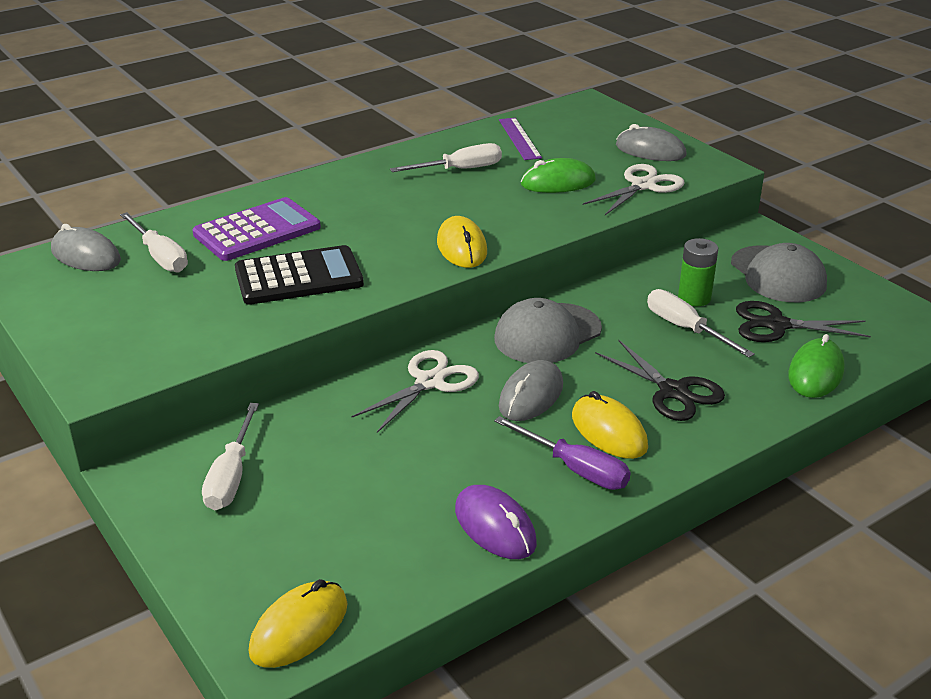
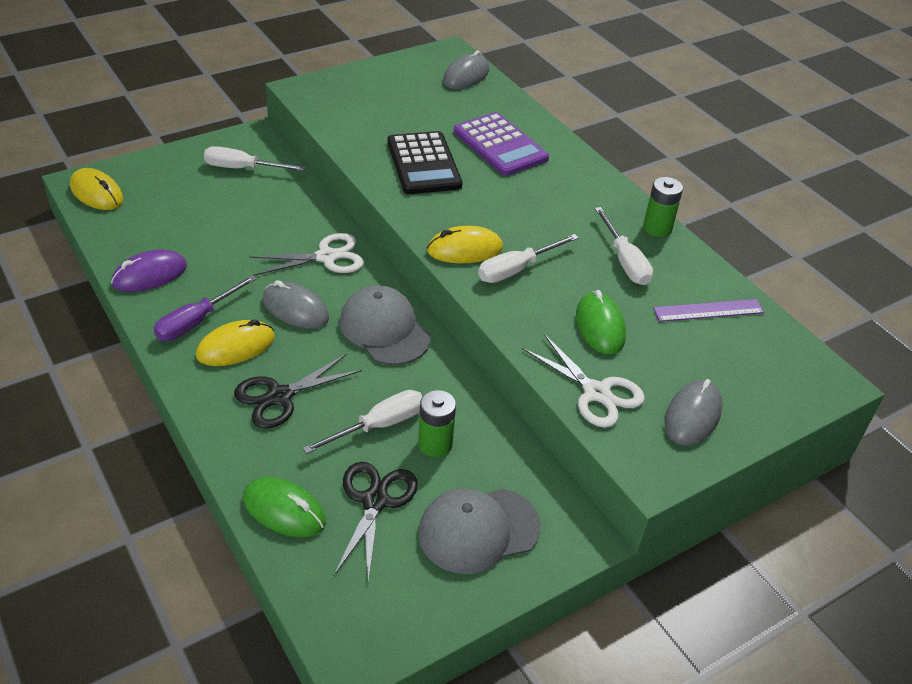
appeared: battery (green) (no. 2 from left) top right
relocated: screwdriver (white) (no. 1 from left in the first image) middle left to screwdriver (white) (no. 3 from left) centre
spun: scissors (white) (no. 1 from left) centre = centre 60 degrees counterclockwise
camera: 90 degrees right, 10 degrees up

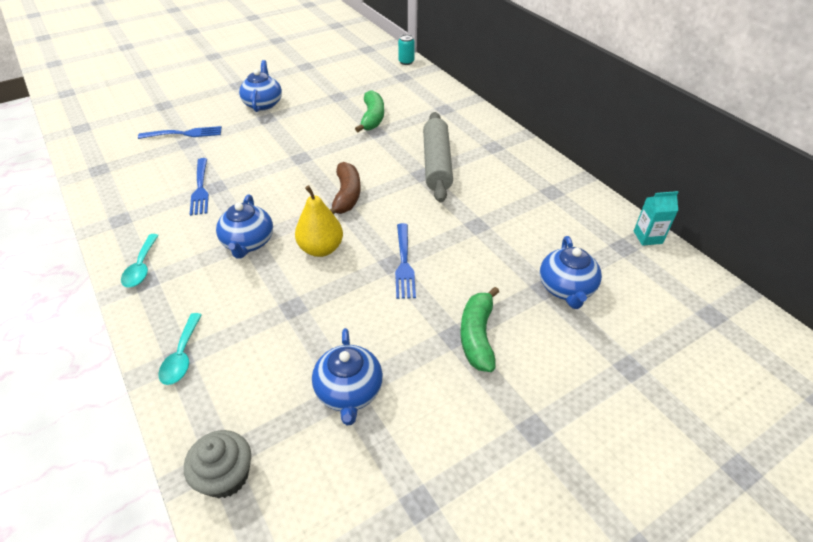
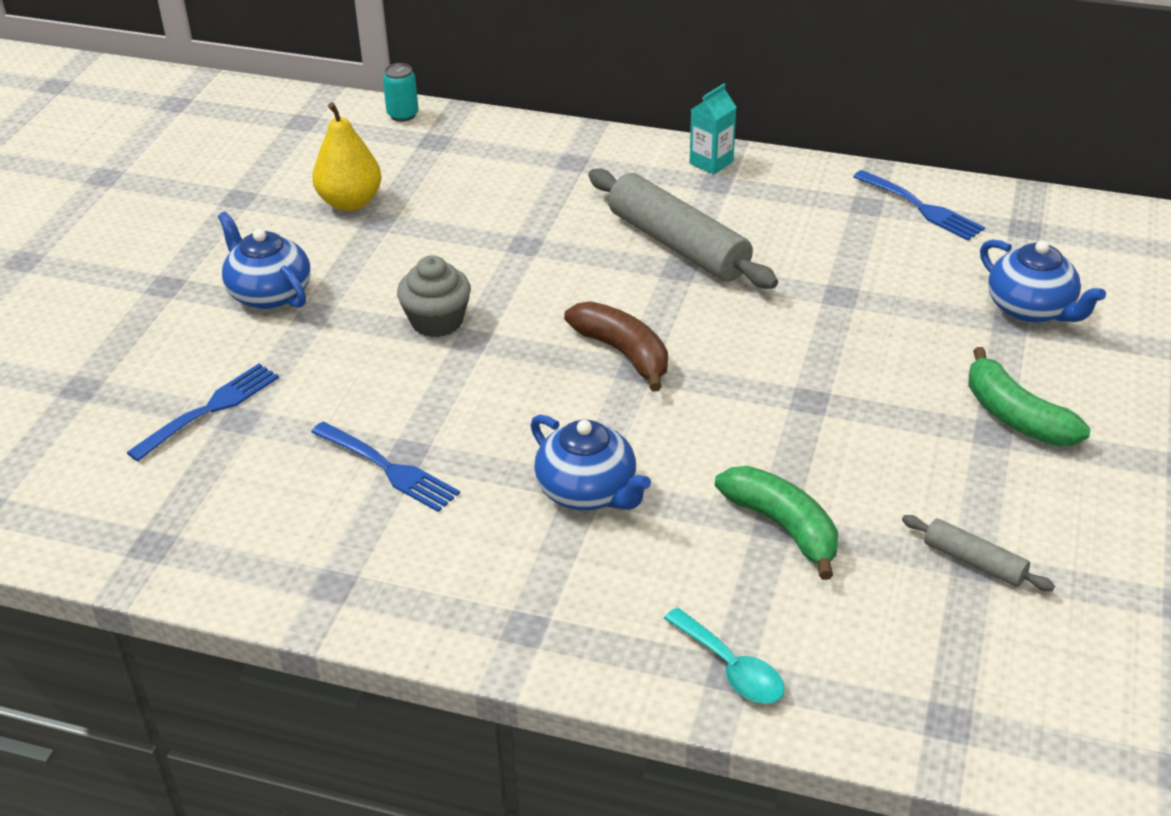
missing: spoon (turquoise) (no. 1 from left) middle left
relocated: banana (green) (no. 1 from left) top centre to centre; pear (yellow) centre to top left; carton (turquoise) middle right to top centre; fork (blue) (no. 3 from left) centre to top right; cupcake (grey) bottom left to centre
exchanged: teapot (blue) (no. 3 from left) bottom centre to rolling pin (grey) (no. 2 from left) bottom right
camera: 40 degrees left, 5 degrees down

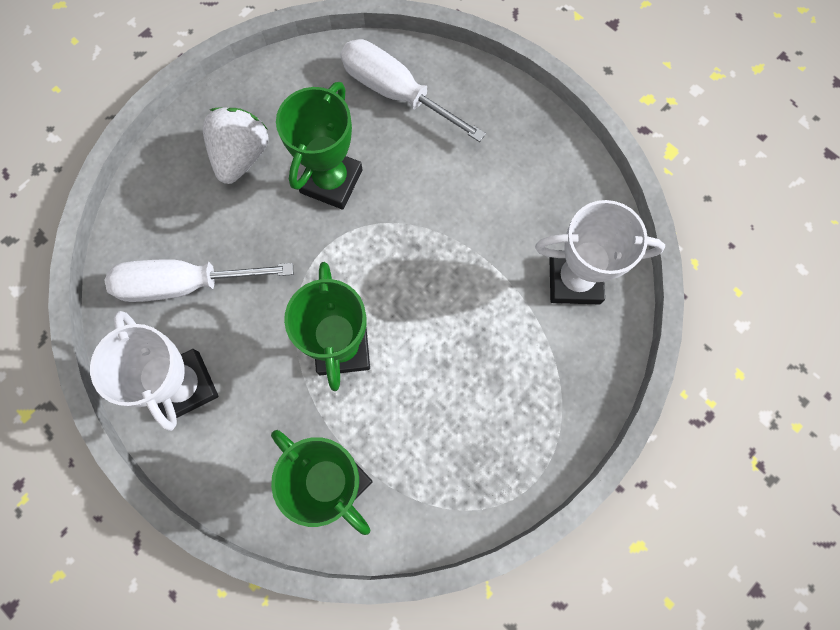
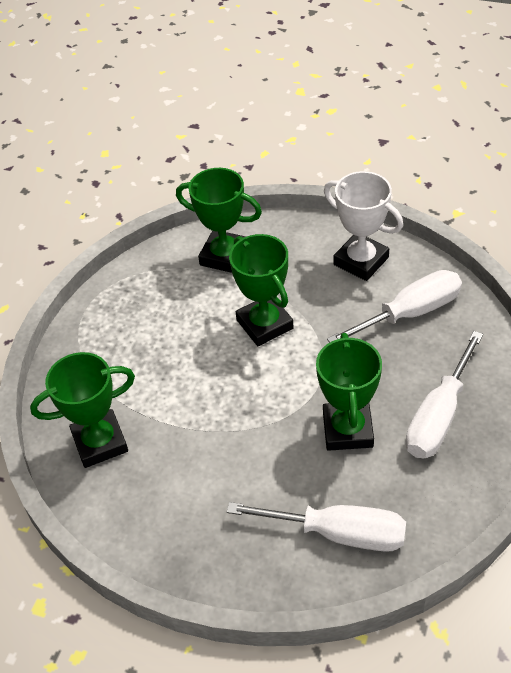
exchanged: strawberry (white) top left to screwdriver (white) (no. 3 from left) middle right
colour: trophy (white) (no. 2 from left) middle right to trophy (green) (no. 1 from left) middle left
camera: 160 degrees right, 25 degrees down

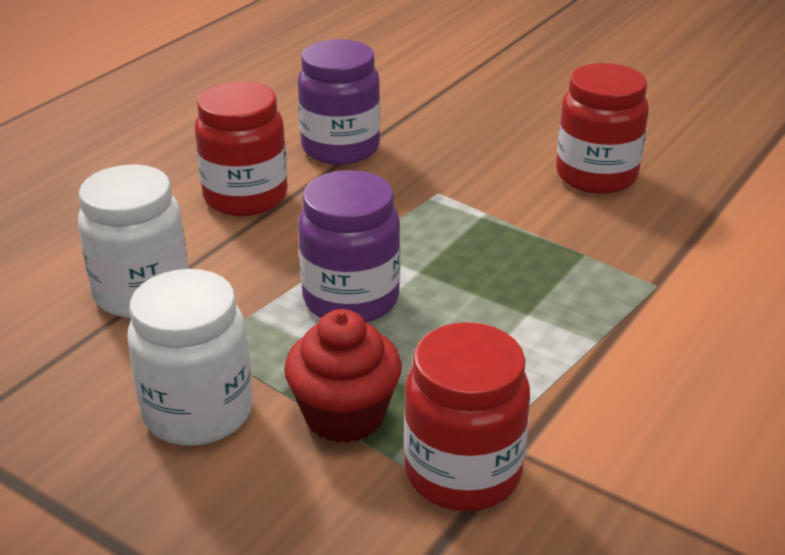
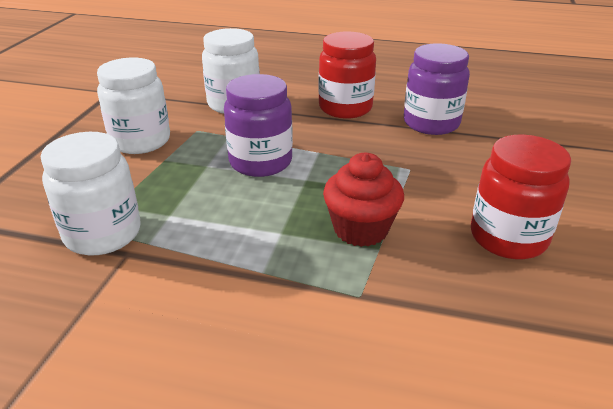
relocated: cupcake (red) bottom centre to centre
colour: jar (red) (no. 2 from left) bottom centre to jar (white) (no. 1 from left) middle left
camera: 70 degrees right, 0 degrees up

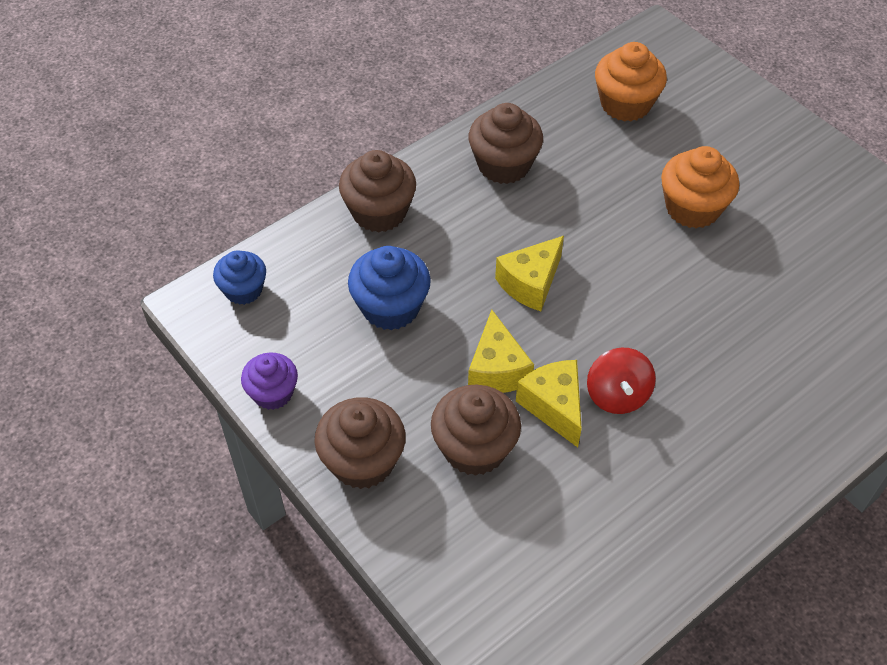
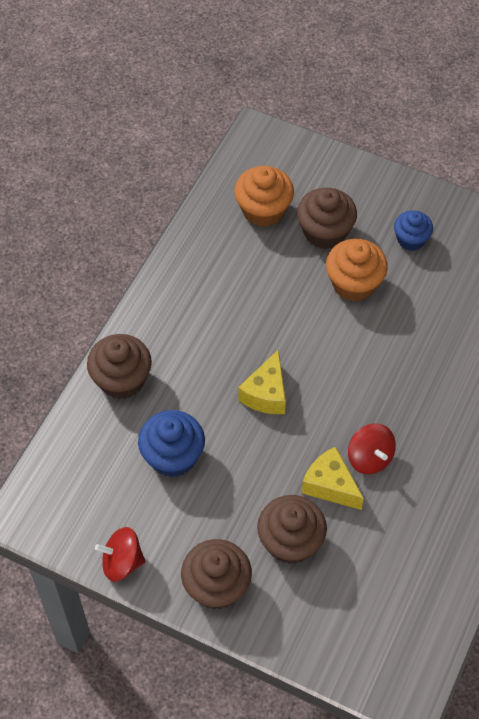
missing: cheese (yellow) (no. 1 from left) centre
relocated: cupcake (brown) (no. 4 from left) top centre to top right; cupcake (blue) (no. 1 from left in the first image) middle left to cupcake (blue) (no. 2 from left) top right
exchanged: cupcake (purple) middle left to spinning top (red) (no. 1 from left) bottom left
camera: 25 degrees left, 5 degrees up

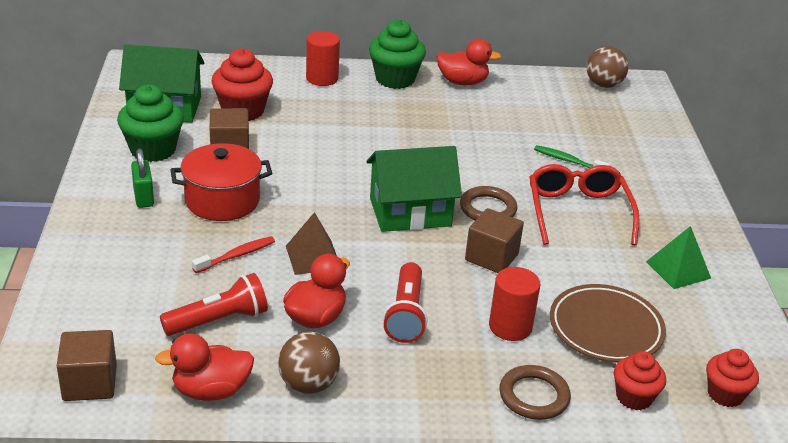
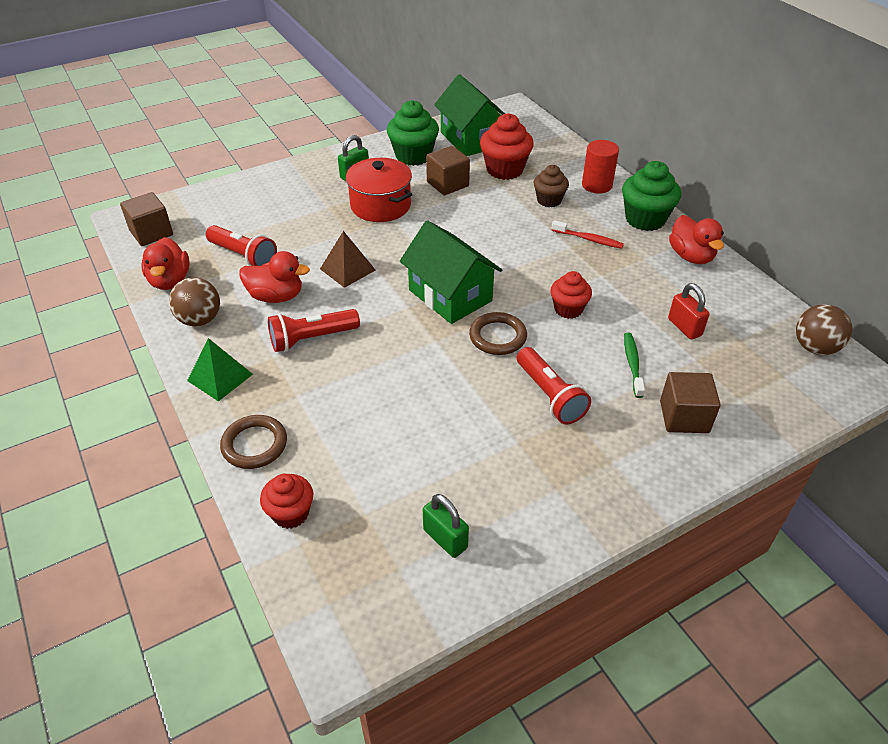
missing: cylinder (red) (no. 2 from left) bottom centre; plate (brown) bottom right
appeared: cupcake (brown) top centre; padlock (red) middle right; padlock (green) (no. 2 from left) bottom centre
relocated: cube (brown) (no. 3 from left) centre to middle right; pyramid (green) middle right to middle left; toothbrush (red) middle left to top centre; cupcake (red) (no. 3 from left) bottom right to centre
exchanged: glasses (red) middle right to flashlight (red) (no. 3 from left) centre
spun: duck (red) (no. 1 from left) bottom left = middle left 150 degrees counterclockwise
camera: 65 degrees right, 10 degrees up

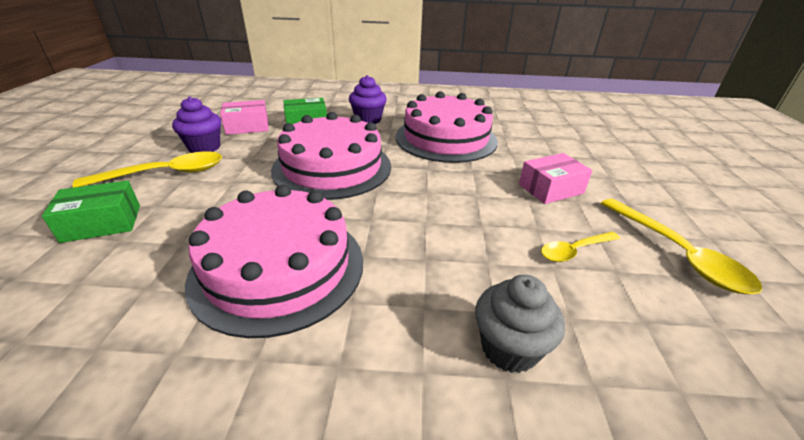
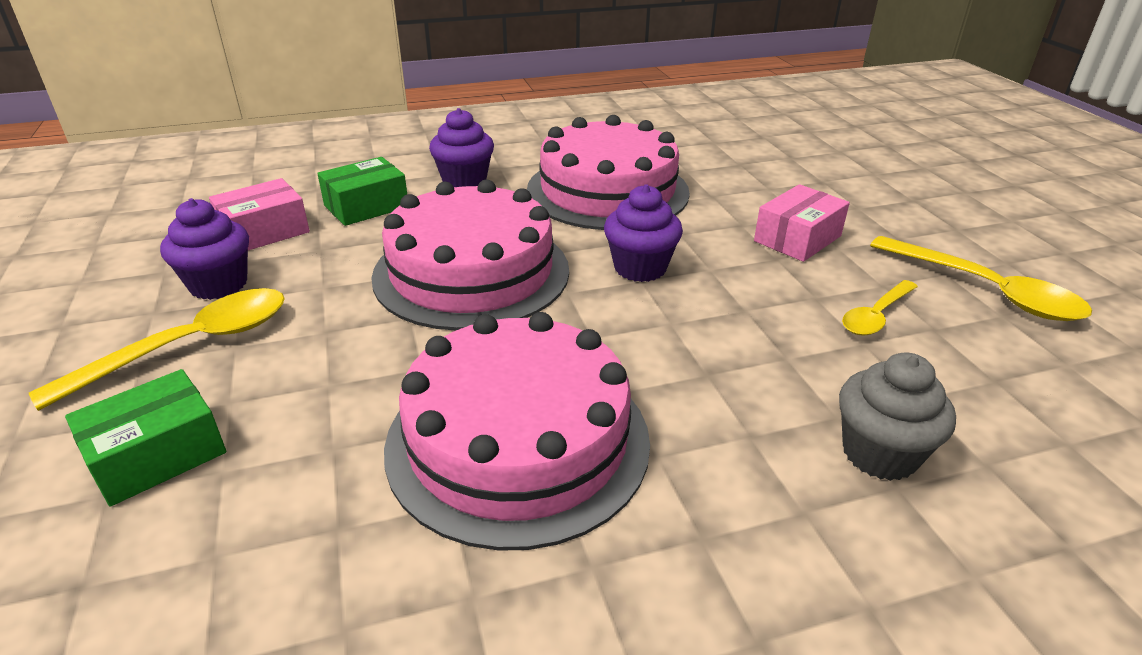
appeared: cupcake (purple) (no. 3 from left) centre
camera: 20 degrees left, 0 degrees up

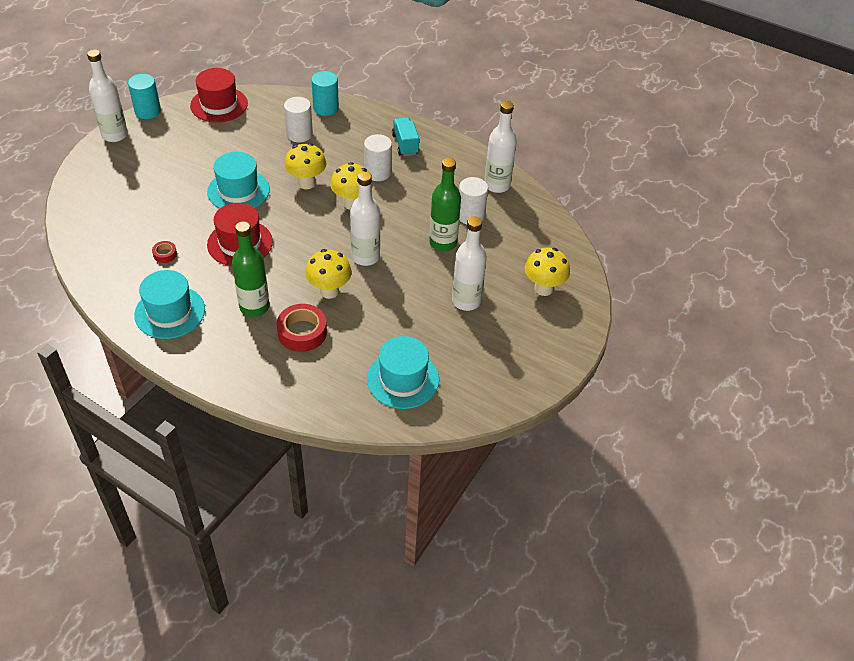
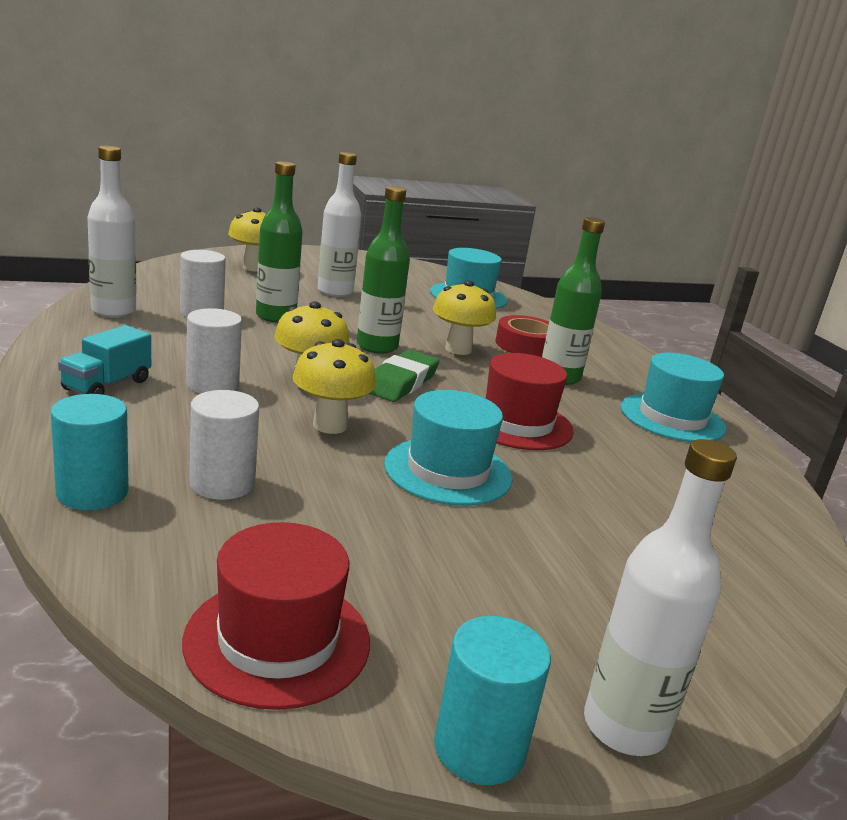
missing: tape (red) (no. 1 from left) middle left
appeared: eraser (green) centre
colour: bottle (white) (no. 2 from left) top centre to bottle (green) (no. 2 from left) top centre
camera: 140 degrees left, 25 degrees down

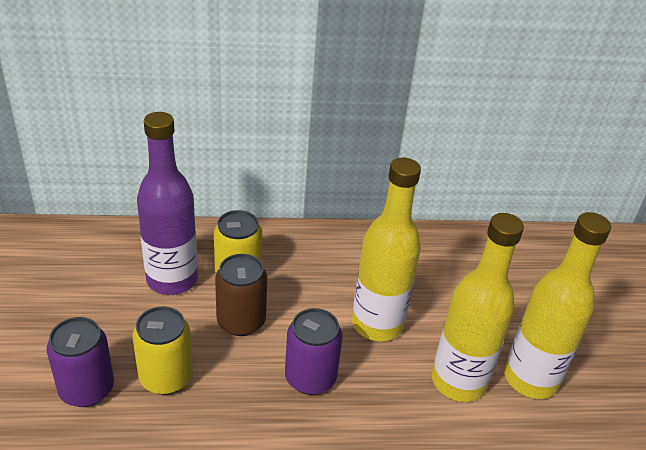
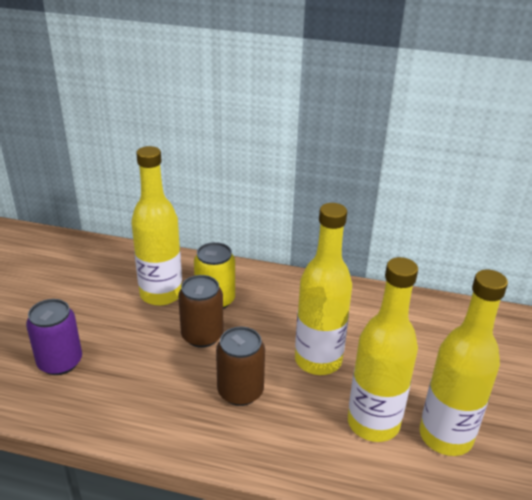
missing: can (yellow) (no. 1 from left) bottom left
colour: bottle (purple) middle left to bottle (yellow) (no. 1 from left) middle left; can (purple) (no. 2 from left) bottom centre to can (brown) (no. 2 from left) bottom centre
camera: 20 degrees right, 5 degrees down

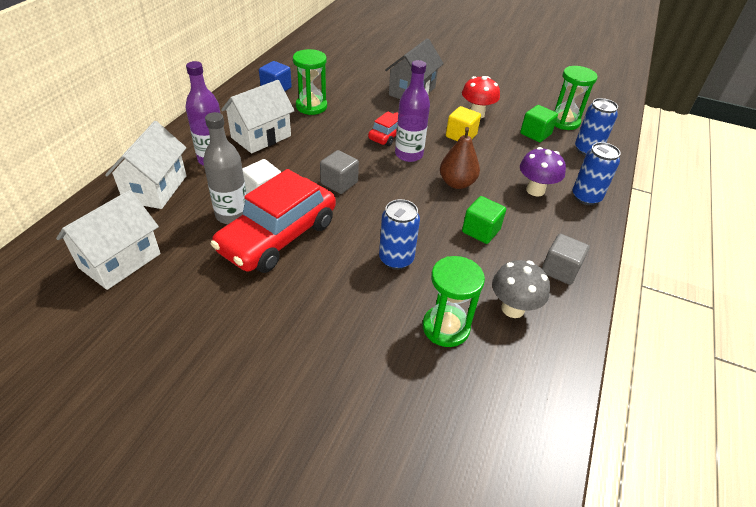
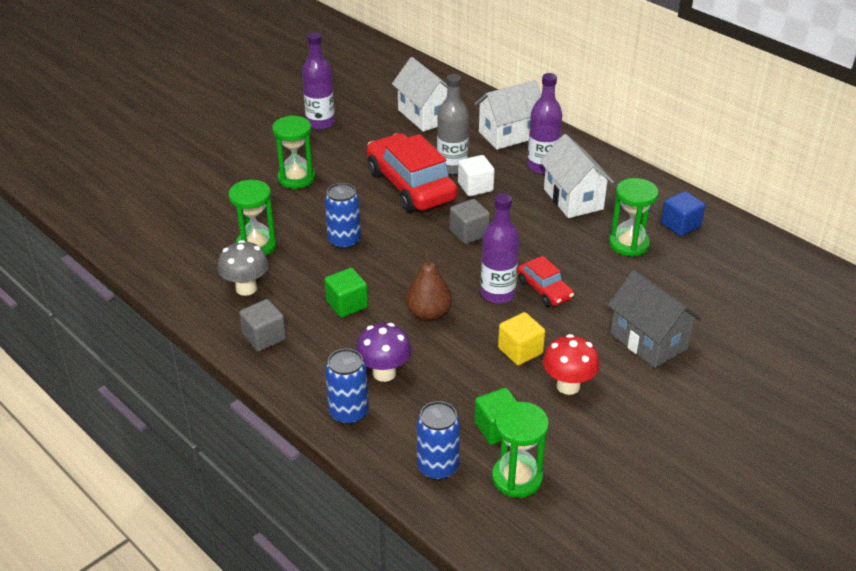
appeared: bottle (purple) (no. 1 from left) top centre; hourglass (green) (no. 2 from left) top centre
spun: house (white) (no. 2 from left) top left = top centre 60 degrees counterclockwise
camera: 115 degrees right, 5 degrees down

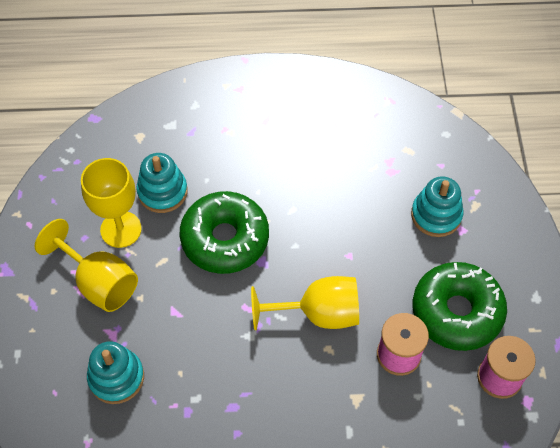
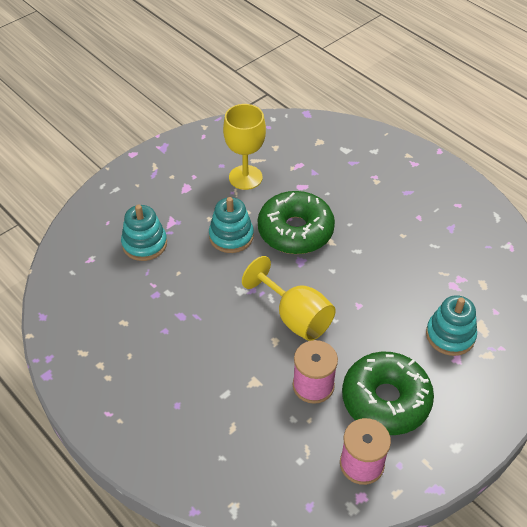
missing: goblet (yellow) (no. 1 from left) middle left
relocated: stacking toy (turquoise) (no. 2 from left) middle left to centre
camera: 50 degrees right, 10 degrees down

